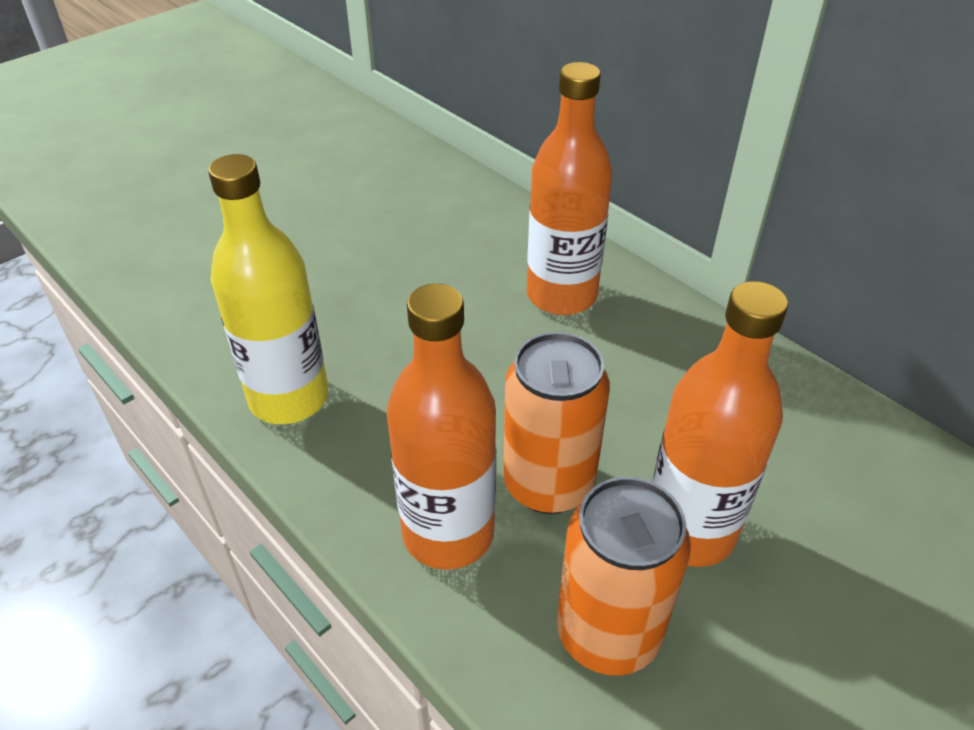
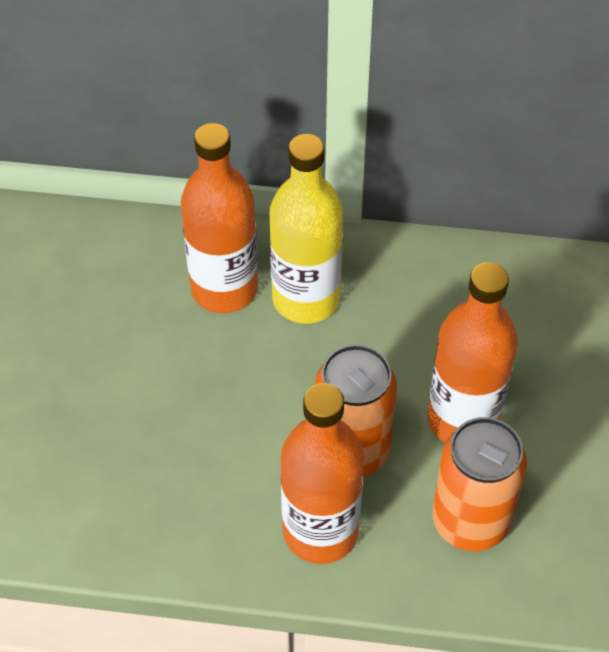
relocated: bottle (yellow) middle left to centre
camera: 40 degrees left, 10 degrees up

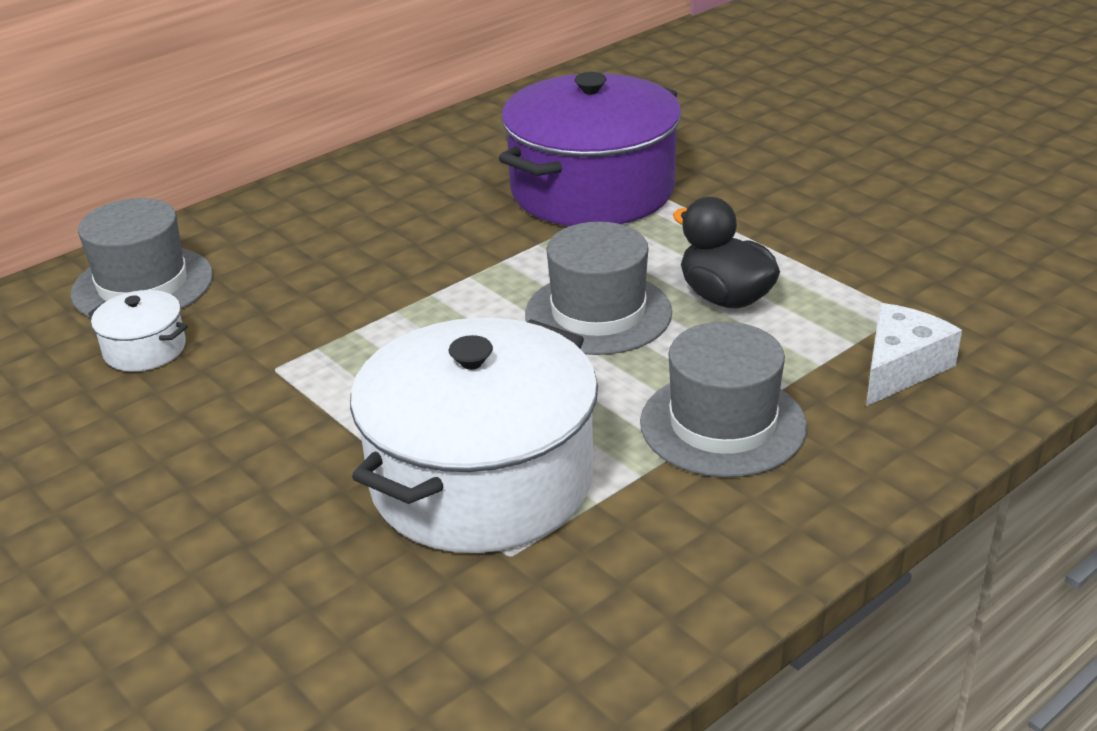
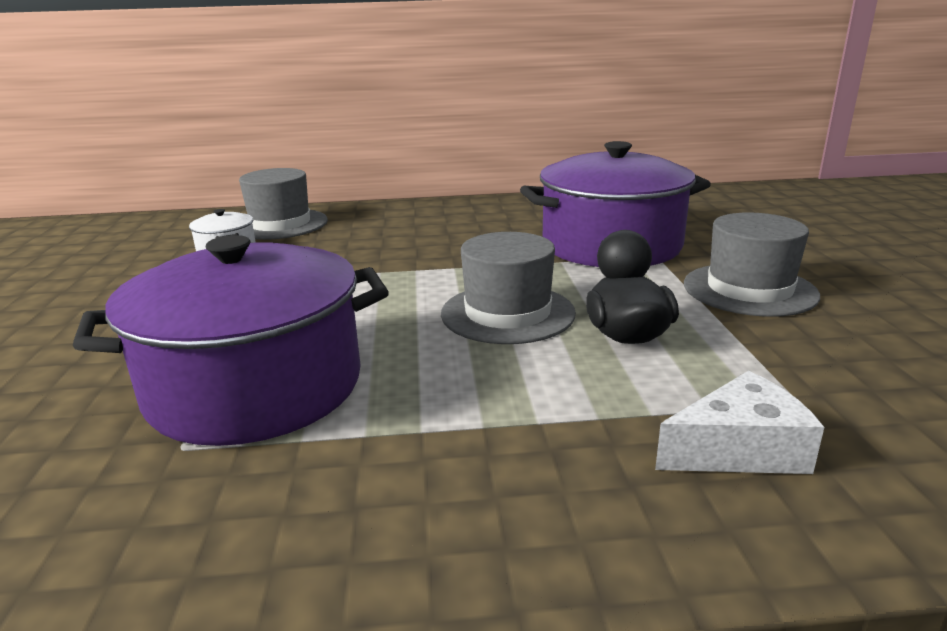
relocated: hat (grey) (no. 3 from left) centre to middle right
colour: pot (white) (no. 2 from left) centre to pot (purple) (no. 1 from left) middle left
camera: 35 degrees right, 10 degrees down

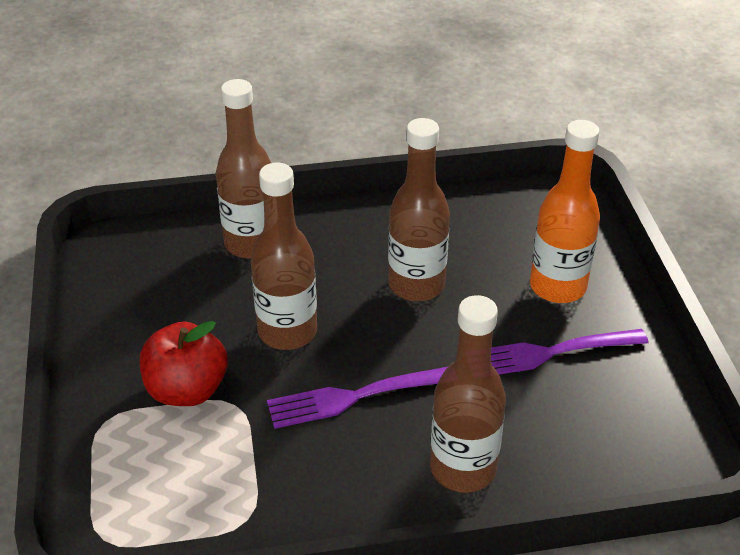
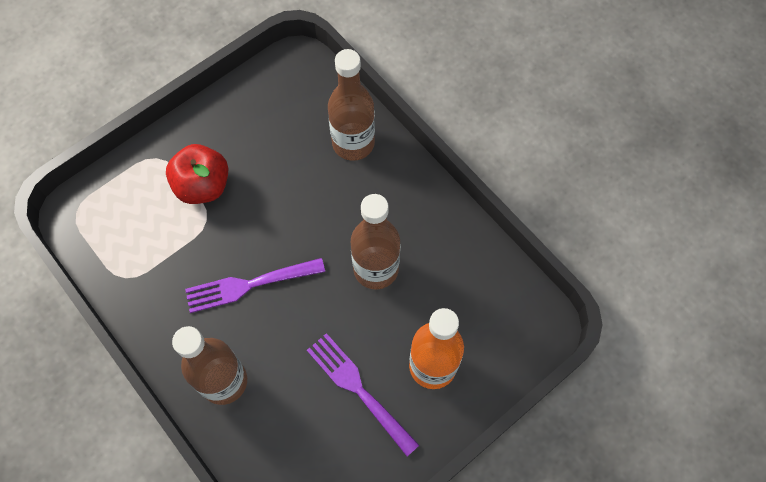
missing: bottle (brown) (no. 2 from left) centre
spun: fork (purple) (no. 1 from left) bottom centre = middle left 60 degrees counterclockwise
camera: 60 degrees right, 25 degrees up

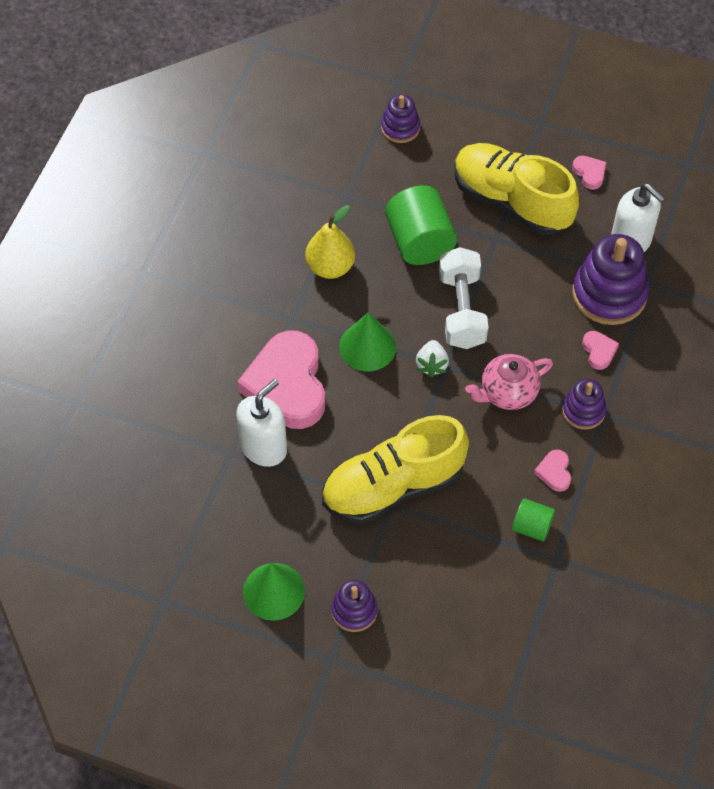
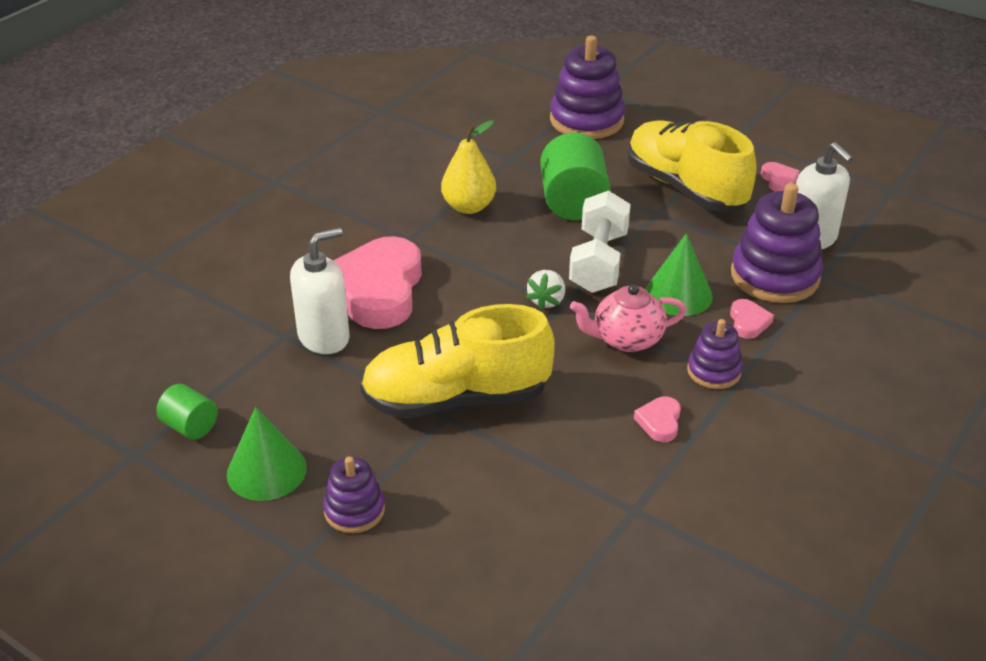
relocated: cone (green) (no. 2 from left) centre to middle right; cylinder (green) (no. 2 from left in the first image) middle right to cylinder (green) (no. 1 from left) middle left
size: stacking toy (purple) (no. 2 from left) top centre = top centre x1.80
camera: 15 degrees right, 20 degrees down

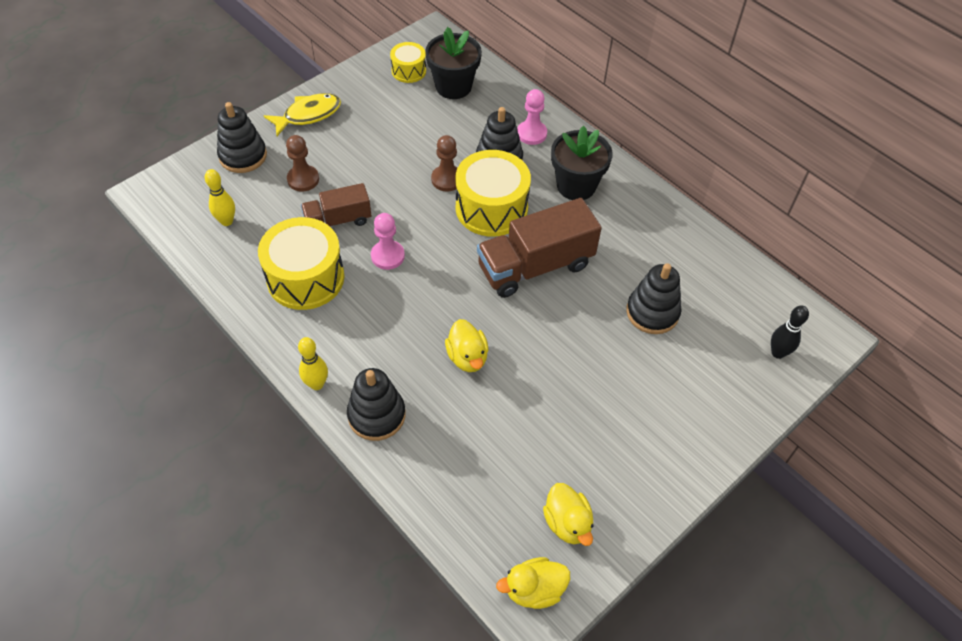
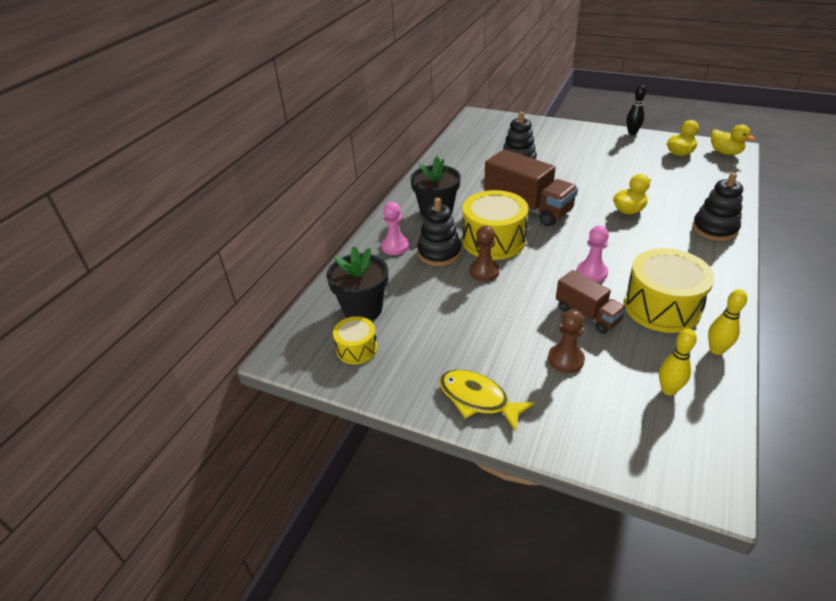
missing: stacking toy (black) (no. 1 from left) top left
relocated: bowling pin (black) middle right to top right; bowling pin (yellow) (no. 2 from left) middle left to middle right
camera: 110 degrees left, 15 degrees down

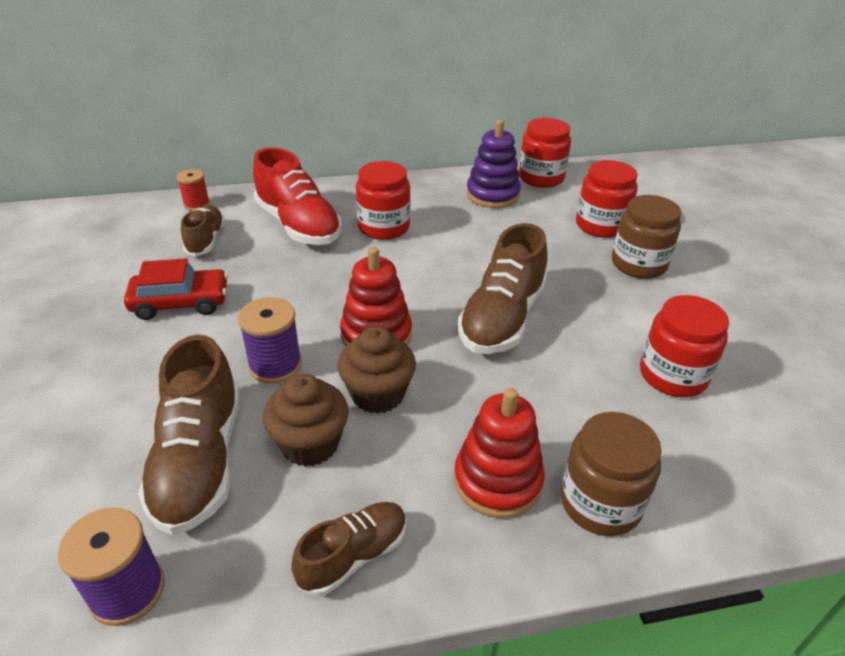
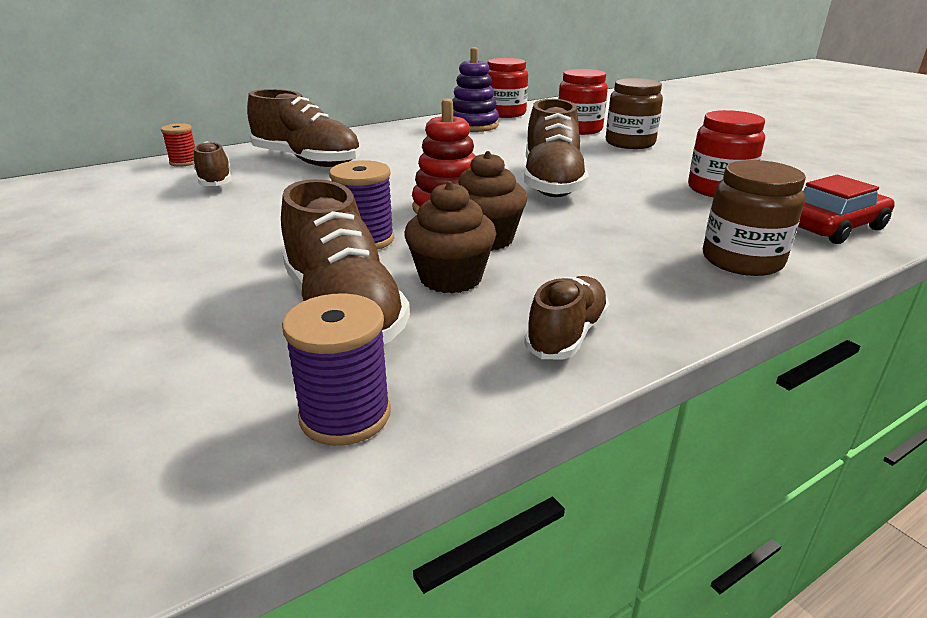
missing: jar (red) (no. 1 from left) top centre; stacking toy (red) (no. 2 from left) bottom centre
relocated: car (red) middle left to middle right
colour: shoe (red) top centre to shoe (brown) (no. 2 from left) top left
camera: 20 degrees left, 10 degrees down

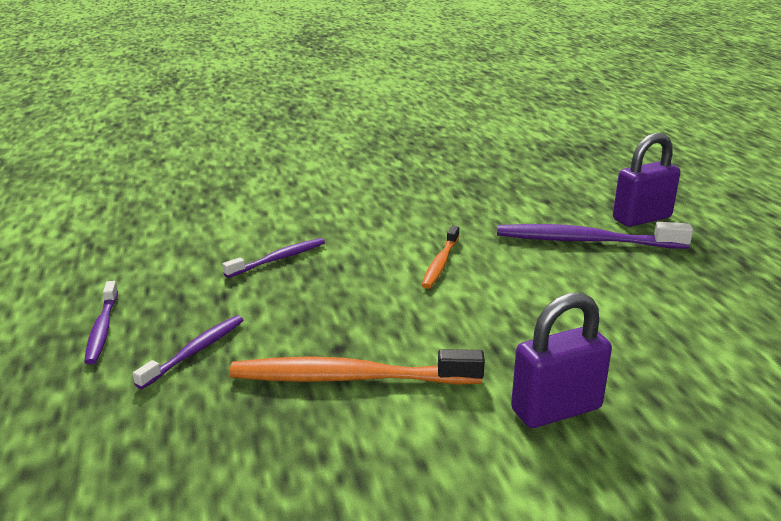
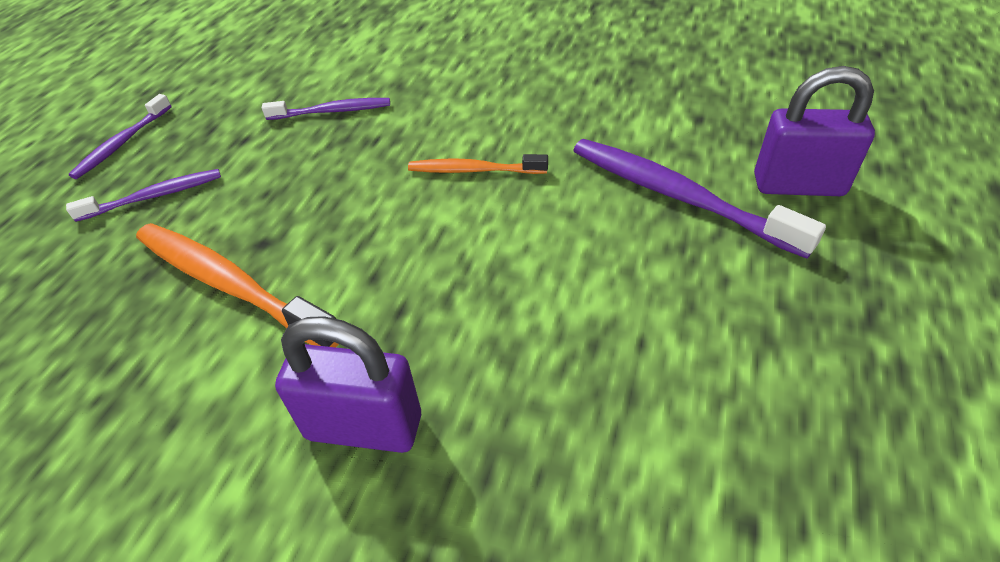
spun: toothbrush (orange) (no. 2 from left) centre = top centre 45 degrees clockwise
camera: 35 degrees right, 20 degrees up

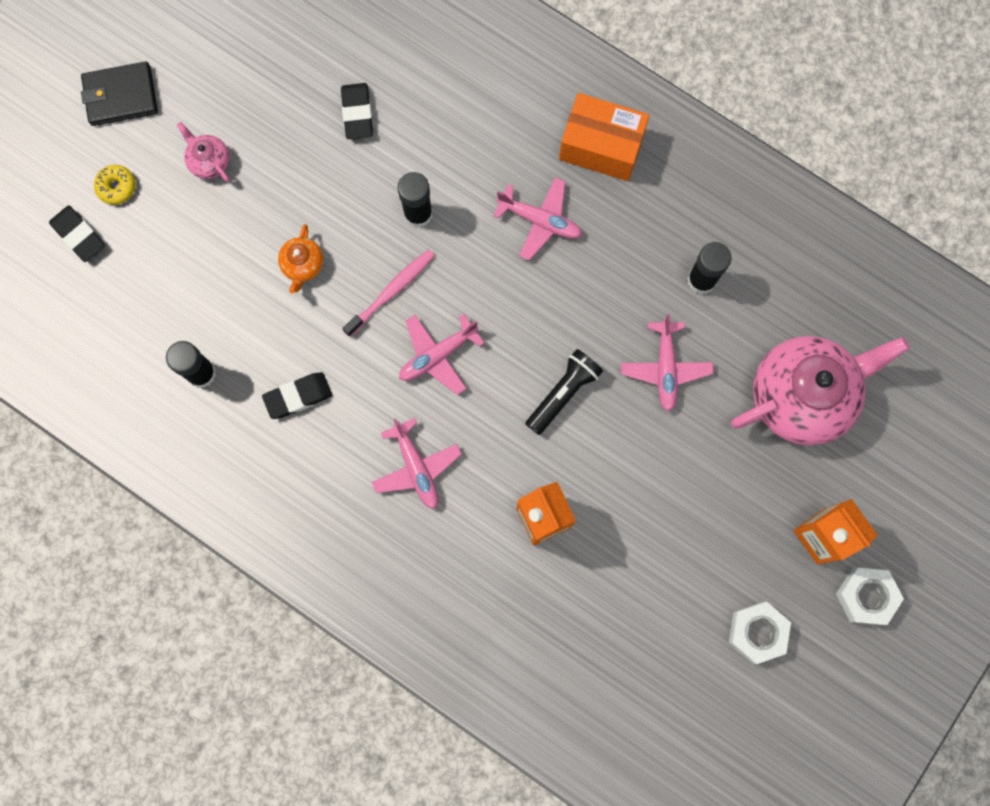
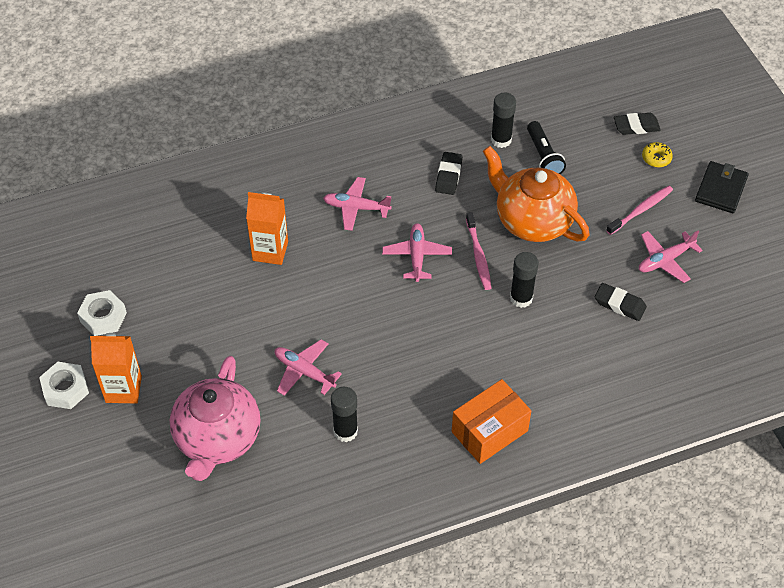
relocated: plane (pink) (no. 3 from left in the first image) top centre to plane (pink) (no. 4 from left) middle right; flashlight (black) centre to top right
exchanged: teapot (pink) (no. 1 from left) top left to toothbrush (pink) (no. 2 from left) middle right
size: teapot (orange) top left = top right x2.35
camera: 125 degrees right, 25 degrees down

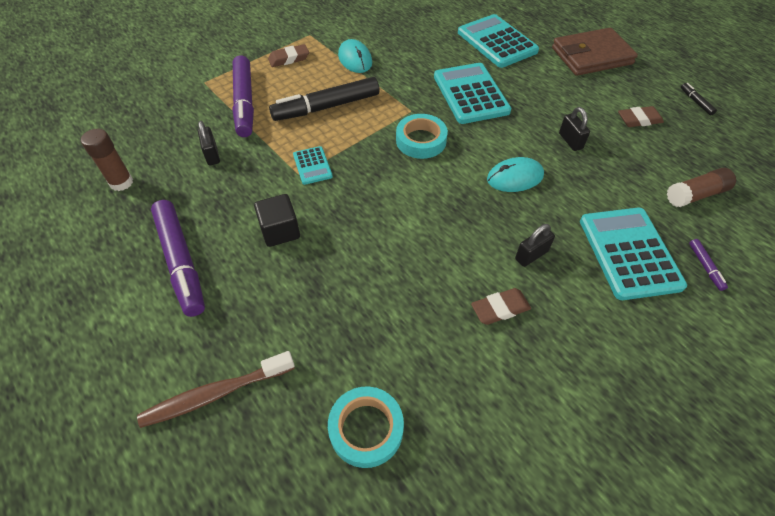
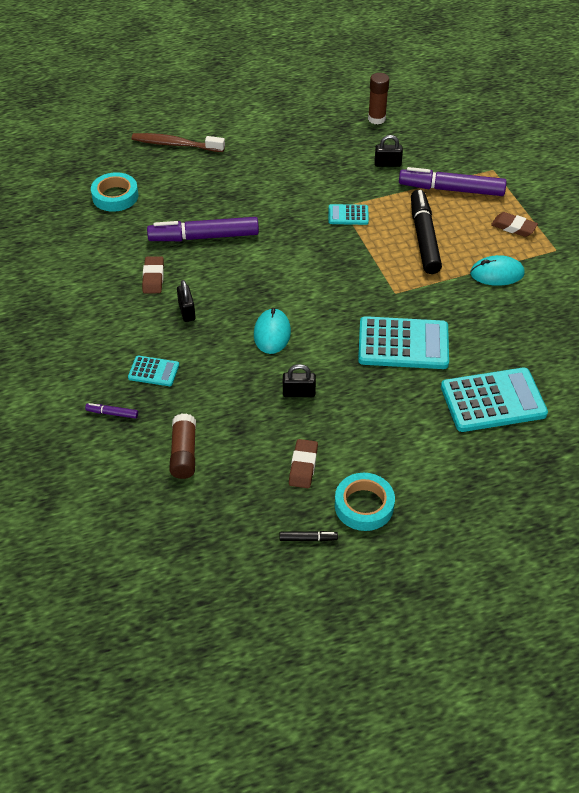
missing: wallet (brown) top right; cube (black) centre
relocated: tape (turquoise) (no. 2 from left) top centre to centre; marker (purple) (no. 1 from left in the first image) middle left to marker (purple) (no. 2 from left) top centre
spun: eraser (brown) (no. 1 from left in the first image) top centre = top right 60 degrees counterclockwise; toothbrush (brown) bottom left = top left 75 degrees counterclockwise
size: calculator (turquoise) (no. 4 from left in the first image) middle right = middle left x0.50
camera: 110 degrees right, 5 degrees down

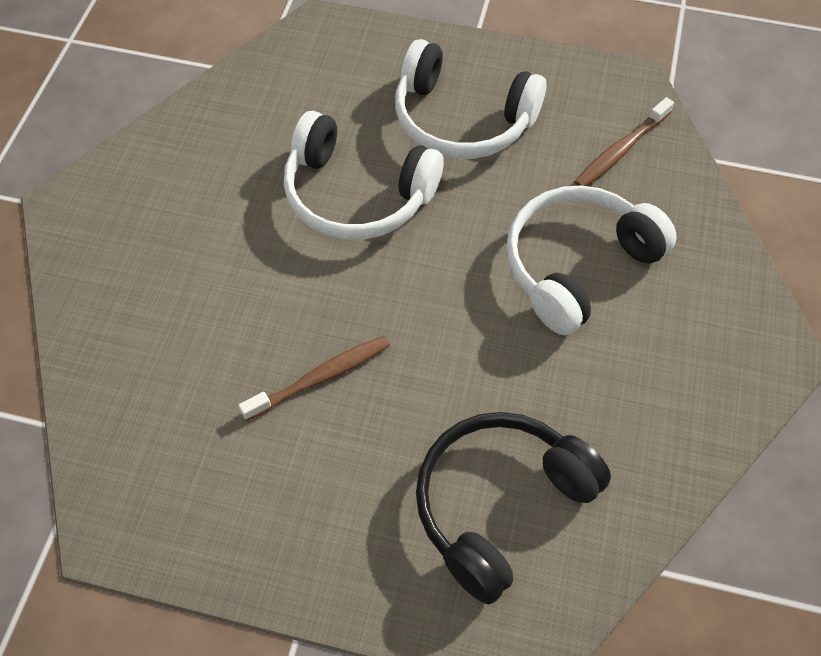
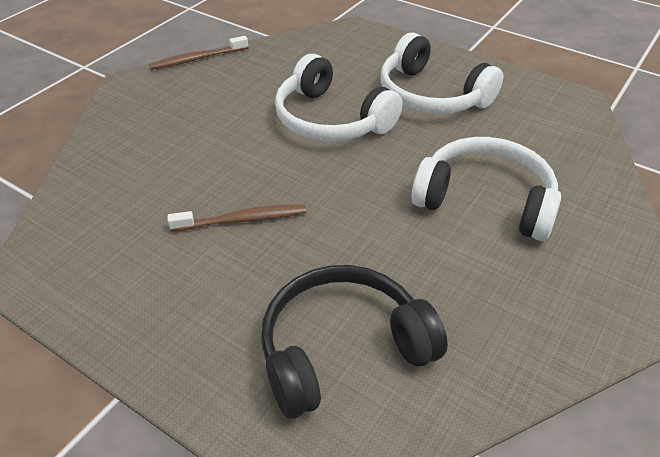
relocated: toothbrush (brown) (no. 2 from left in the first image) top right to toothbrush (brown) (no. 1 from left) top left
spun: headphones (white) (no. 3 from left) middle right = middle right 45 degrees clockwise
camera: 20 degrees right, 15 degrees down

